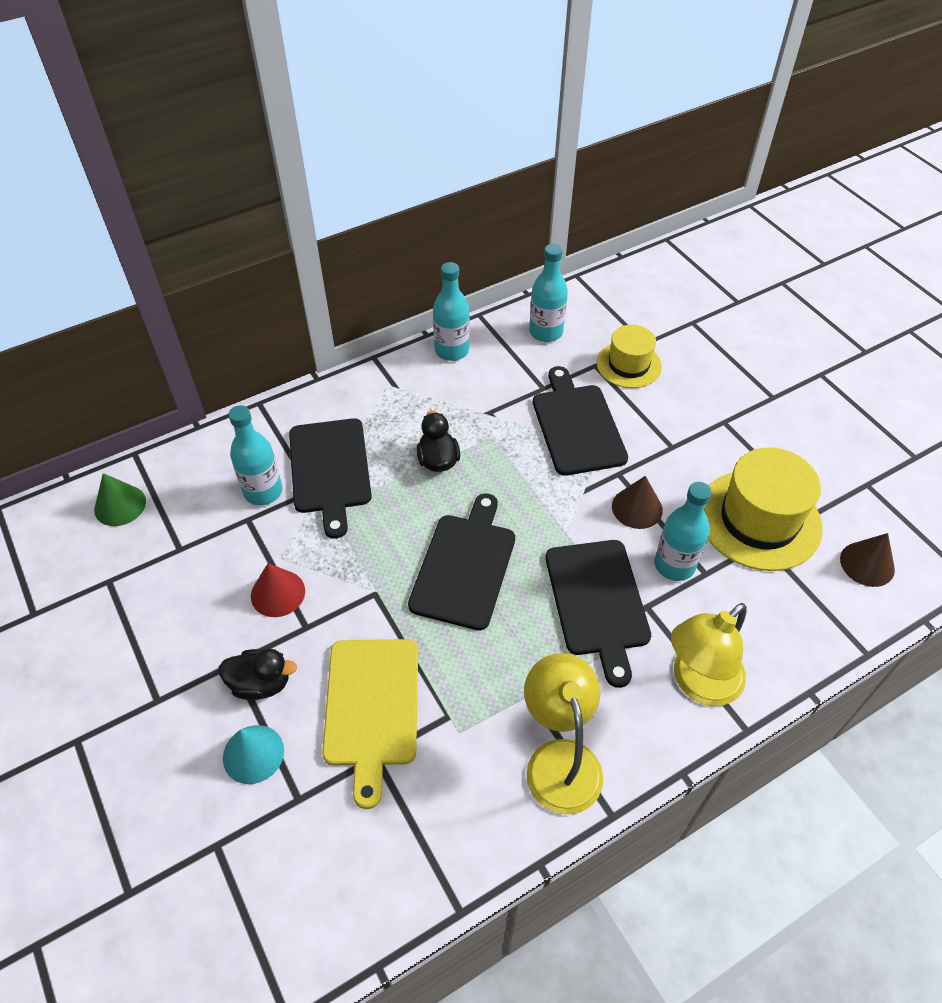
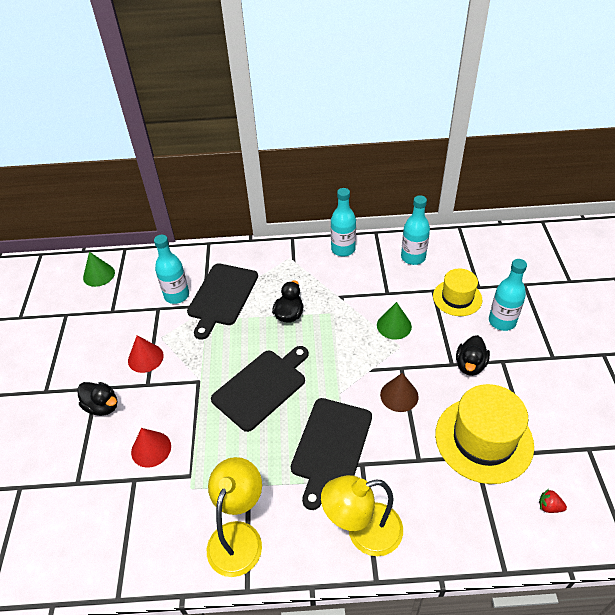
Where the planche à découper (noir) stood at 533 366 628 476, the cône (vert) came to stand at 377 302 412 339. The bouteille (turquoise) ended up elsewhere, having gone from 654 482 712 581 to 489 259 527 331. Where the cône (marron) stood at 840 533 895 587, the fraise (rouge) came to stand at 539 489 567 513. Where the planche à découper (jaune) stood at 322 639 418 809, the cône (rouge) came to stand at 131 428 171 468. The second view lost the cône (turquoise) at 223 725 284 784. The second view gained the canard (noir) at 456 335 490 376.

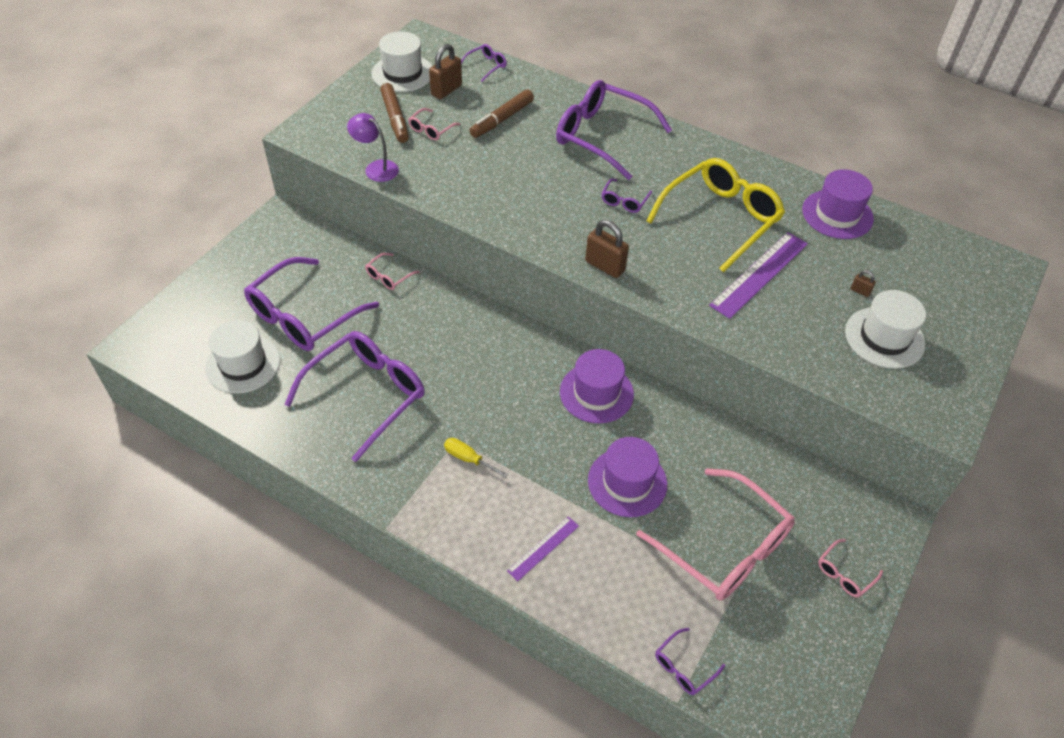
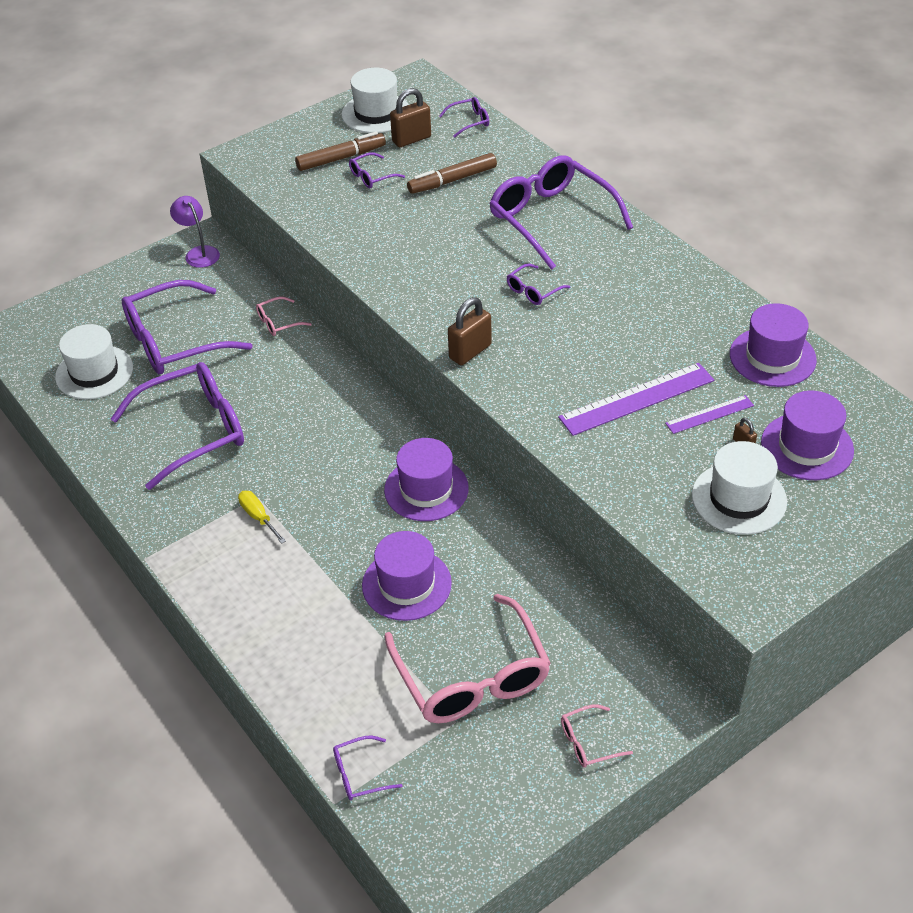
The feutre (marron) at 380 83 409 143 ended up facing another way, 120 degrees counterclockwise from before. What was the lunettes (rose) at 408 108 461 140 turned into the lunettes (violet) at 349 152 405 188. The lampe (violet) ended up elsewhere, having gone from 347 113 399 182 to 170 196 220 268. The second view lost the lunettes (jaune) at 647 158 785 272. The cadenas (marron) at 585 220 629 278 ended up facing another way, 75 degrees clockwise from before. The règle (violet) ended up elsewhere, having gone from 507 516 579 581 to 665 395 754 434. The second view gained the chapeau (violet) at 761 391 854 480.

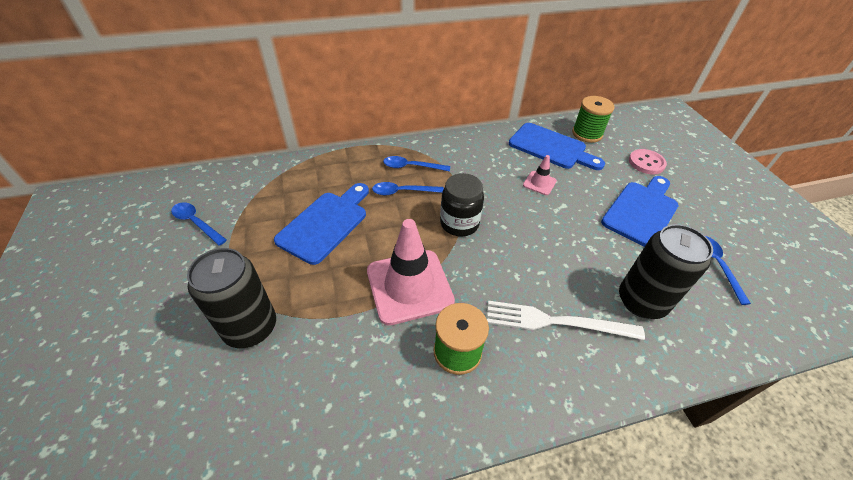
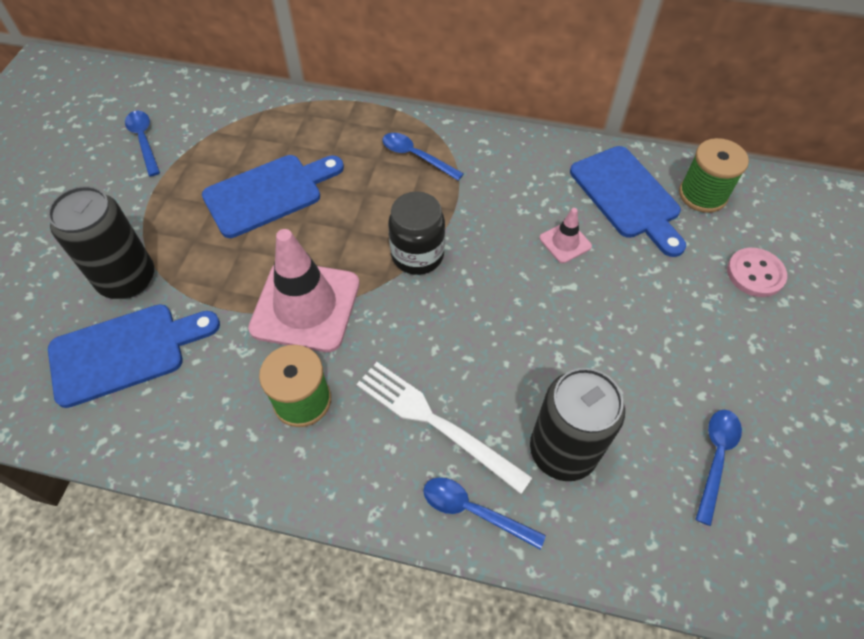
The planche à découper (bleu) ended up elsewhere, having gone from 601 176 679 247 to 48 304 220 408. The cuillère (bleu) ended up elsewhere, having gone from 372 182 444 196 to 423 477 546 550.

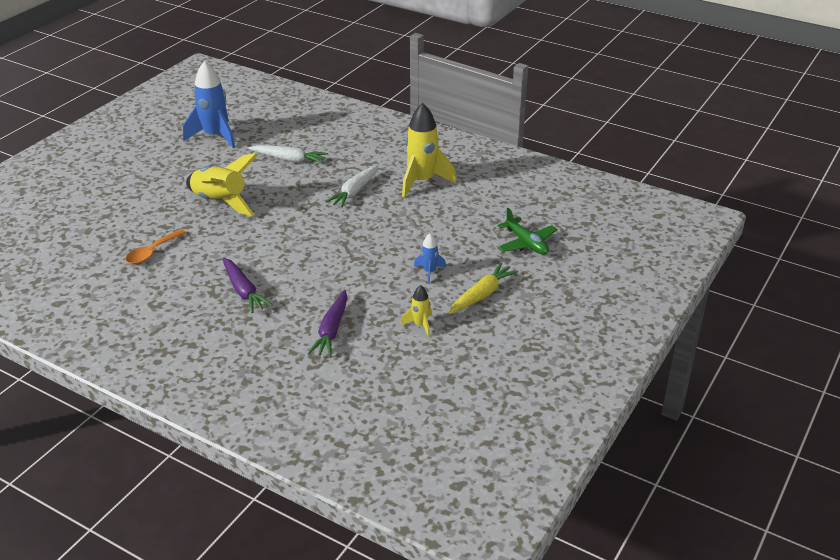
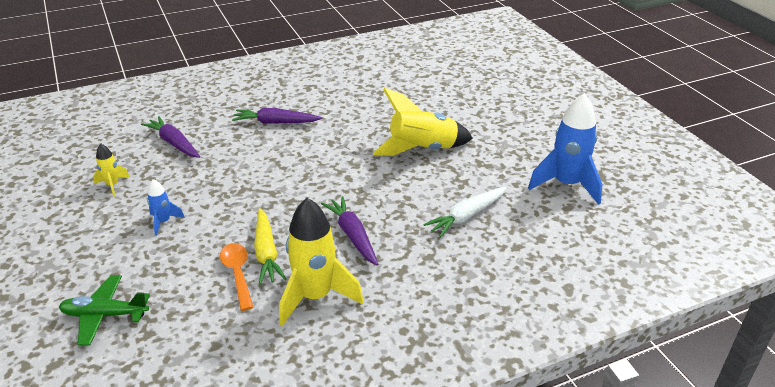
What was the carotte (blanc) at 325 164 379 208 turned into the carotte (violet) at 321 196 378 266. The cuillère (orange) ended up elsewhere, having gone from 125 229 186 264 to 220 243 253 311. The carotte (jaune) ended up elsewhere, having gone from 448 263 518 314 to 254 208 286 285.

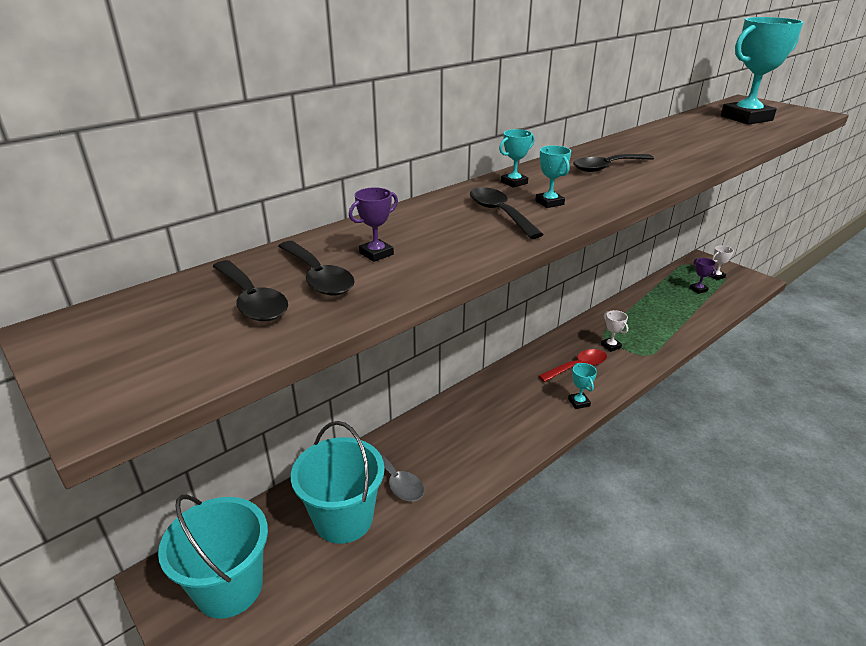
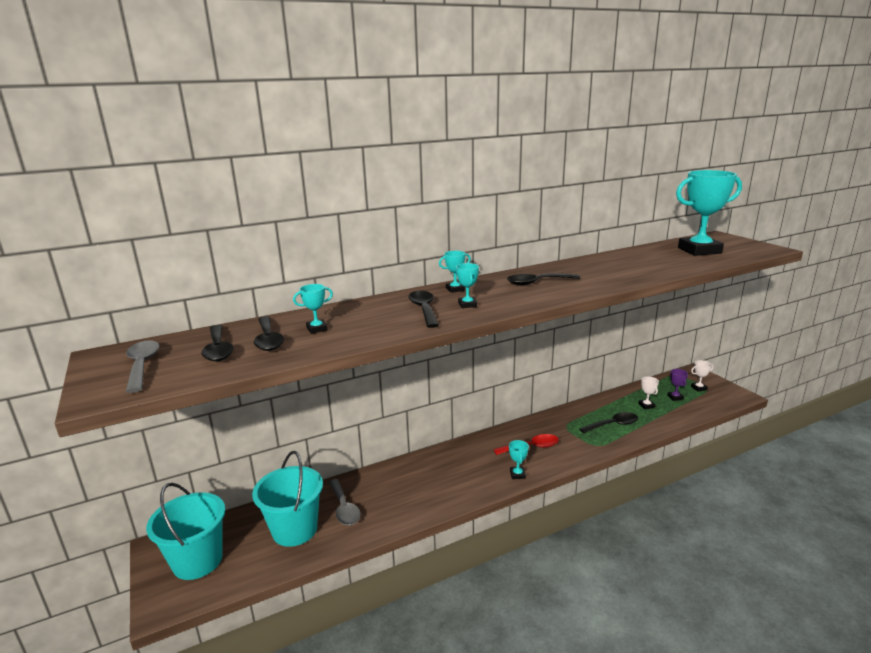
What was the trophée (violet) at 349 187 398 262 turned into the trophée (turquoise) at 293 284 333 334. The trophée (blanc) ended up elsewhere, having gone from 601 310 628 352 to 638 376 659 409. The second view gained the cuillère (gris) at 126 340 160 393. The second view gained the cuillère (noir) at 579 412 638 434.

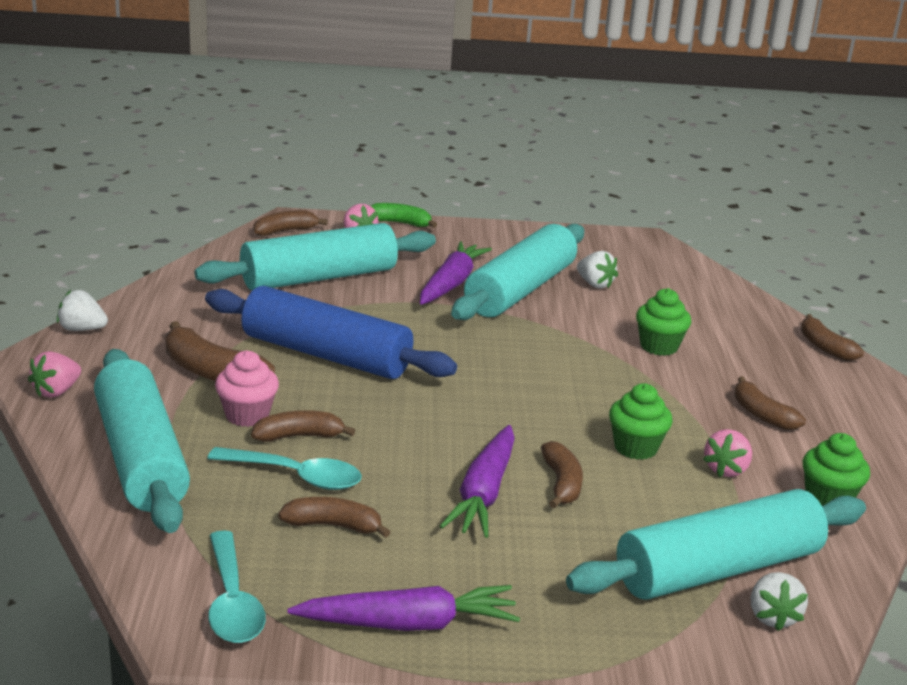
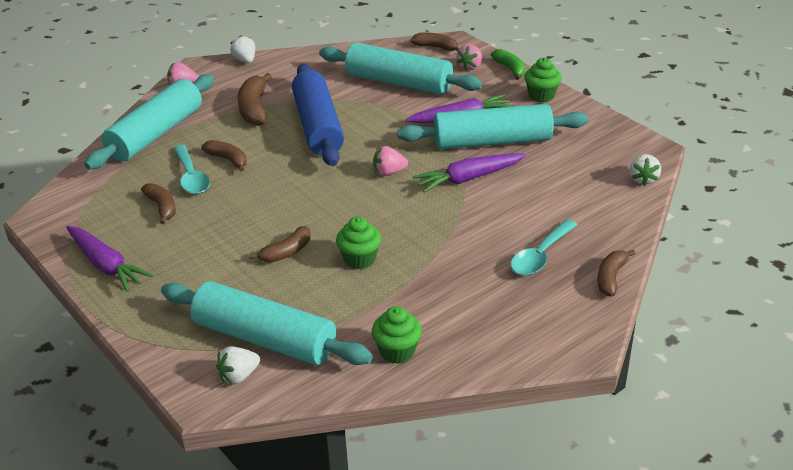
The fraise (blanc) ended up elsewhere, having gone from 577 251 618 288 to 630 154 661 186. The muffin (vert) ended up elsewhere, having gone from 636 288 691 356 to 524 57 562 103. The second view lost the muffin (rose) at 215 350 279 427. The second view lost the banane (marron) at 734 376 806 430. The carotte (violet) ended up elsewhere, having gone from 439 425 515 538 to 412 153 526 193. The fraise (rose) ended up elsewhere, having gone from 703 429 752 477 to 373 146 408 176. The cuillère (turquoise) ended up elsewhere, having gone from 208 530 266 643 to 511 219 578 275.

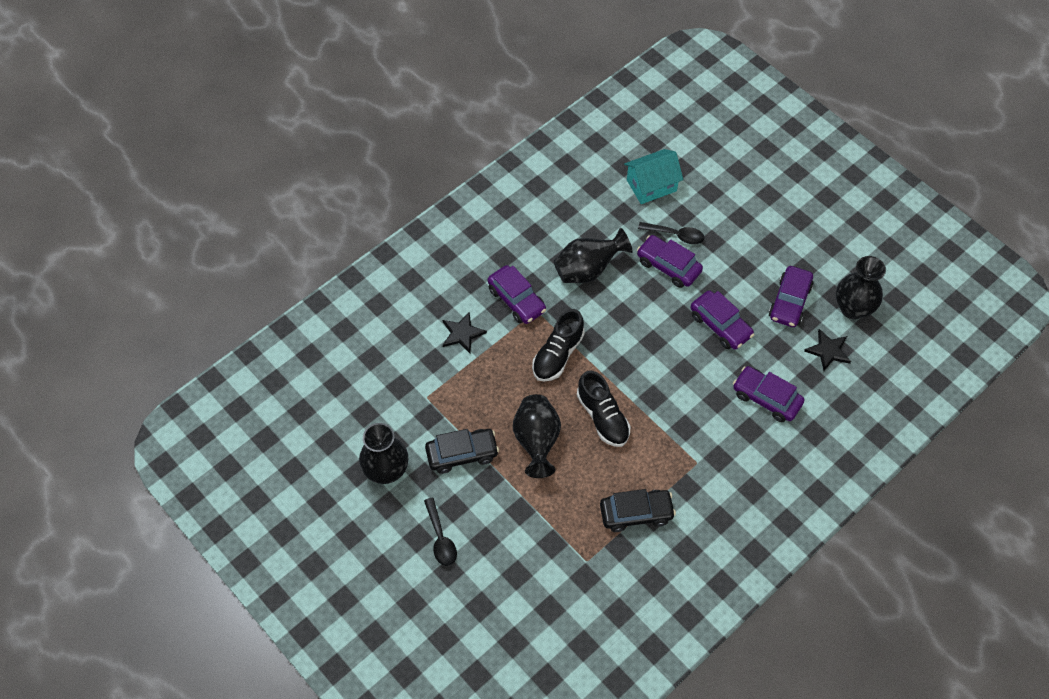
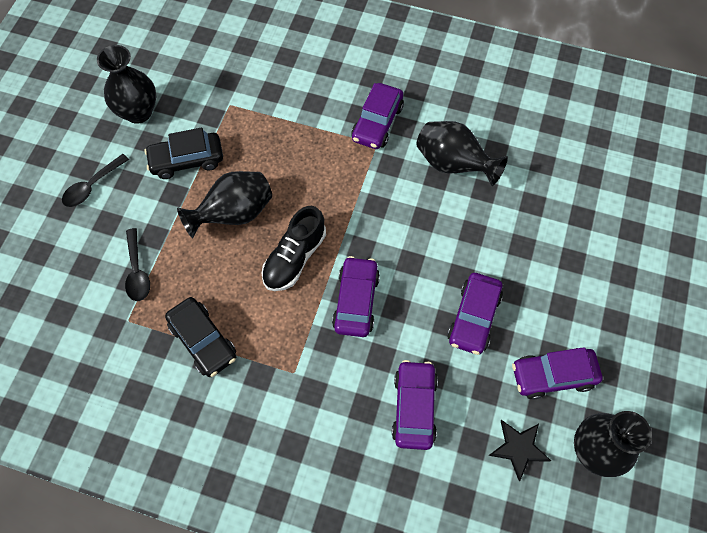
The second view lost the maison (turquoise) at 624 149 684 204. The cuillère (noir) ended up elsewhere, having gone from 638 222 704 244 to 125 228 150 301. The voiture (violet) ended up elsewhere, having gone from 637 235 703 288 to 332 256 380 337. The second view lost the chaussure (noir) at 532 309 585 381. The second view lost the étoile (noir) at 442 312 487 353. The voiture (noir) at 425 429 499 474 ended up facing another way, 120 degrees clockwise from before.

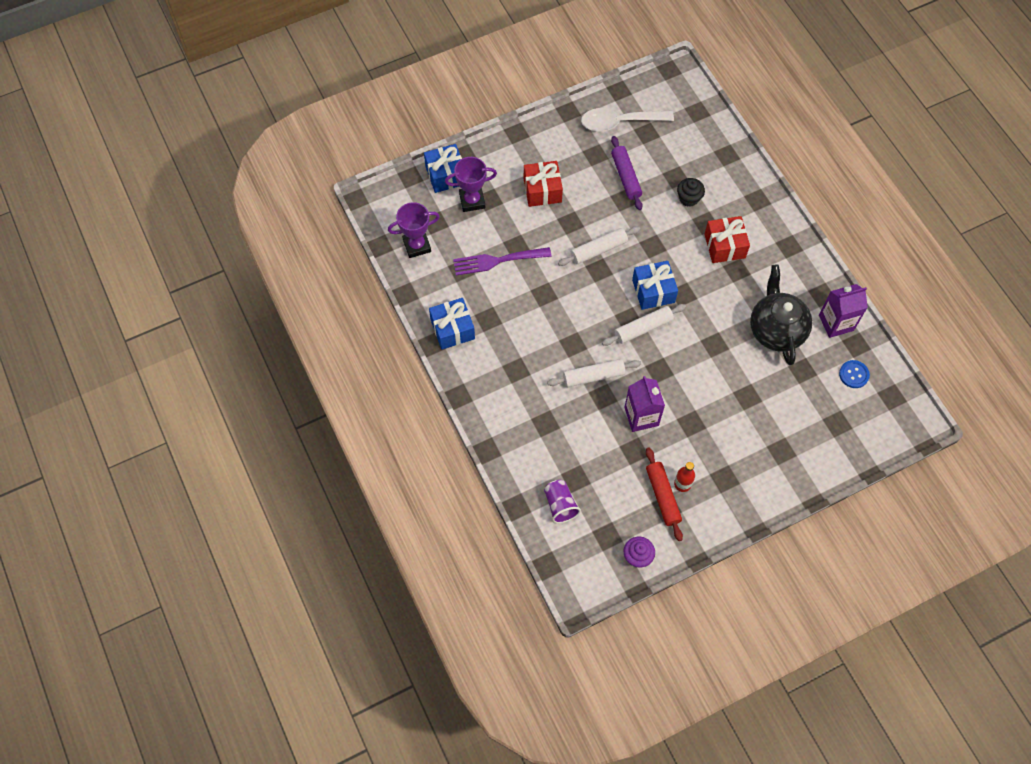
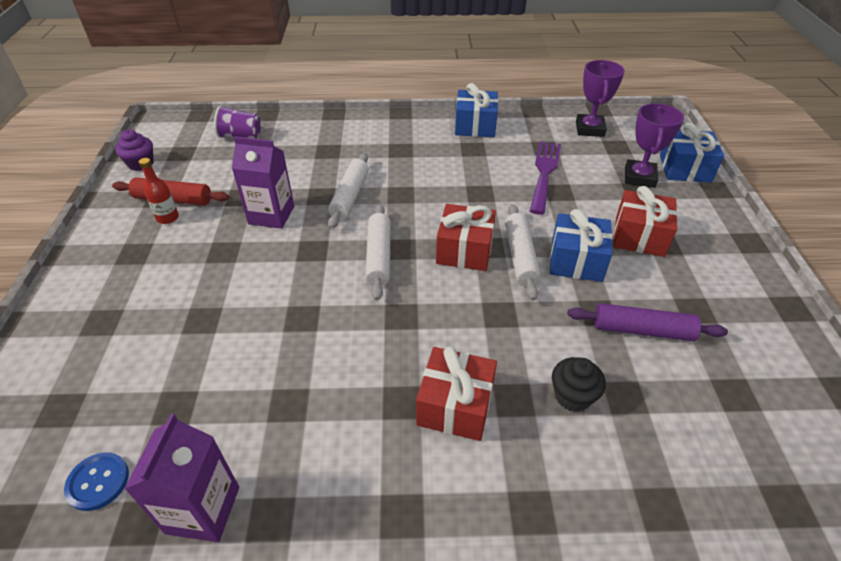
The second view lost the cuillère (blanc) at 581 108 674 131. The cadeau (bleu) ended up elsewhere, having gone from 632 261 678 310 to 550 209 613 282. The second view lost the théière (noir) at 750 265 812 365. The second view gained the cadeau (rouge) at 436 204 496 271.

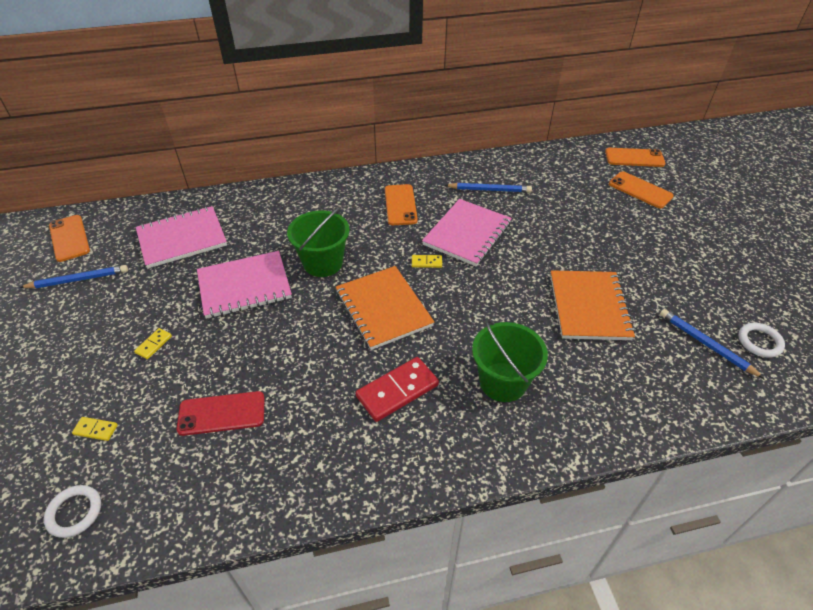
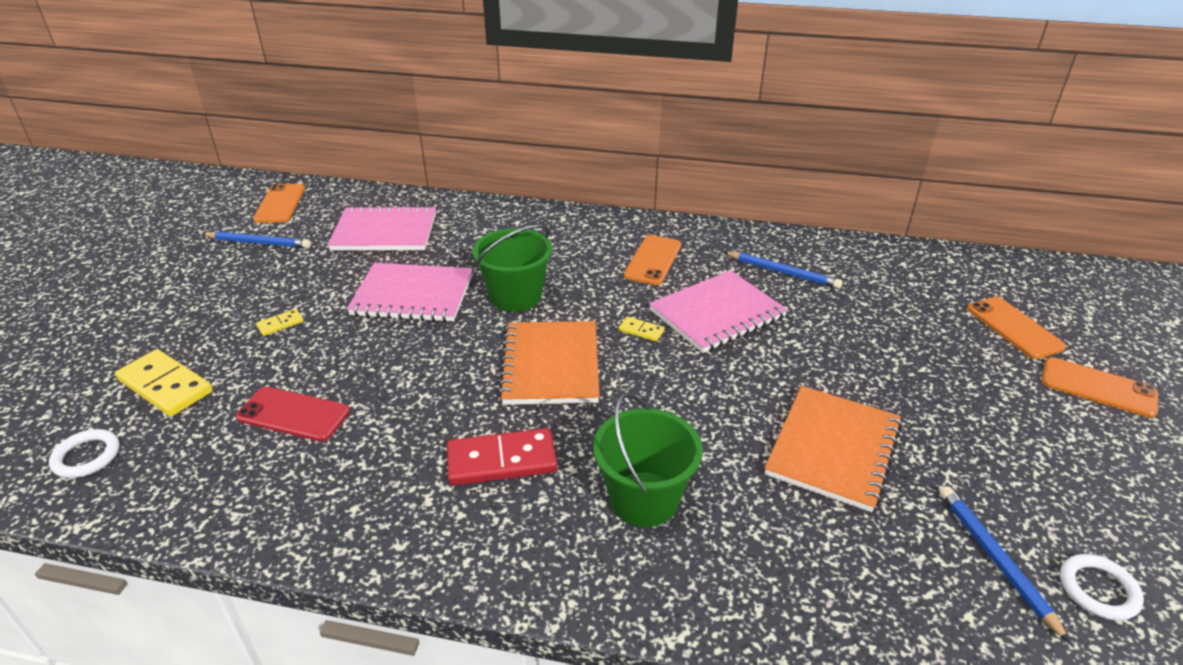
The téléphone (orange) ended up elsewhere, having gone from 605 148 666 167 to 1042 357 1158 418. The size of the domino (jaune) at 72 417 118 441 changed by a factor of 2.09.

